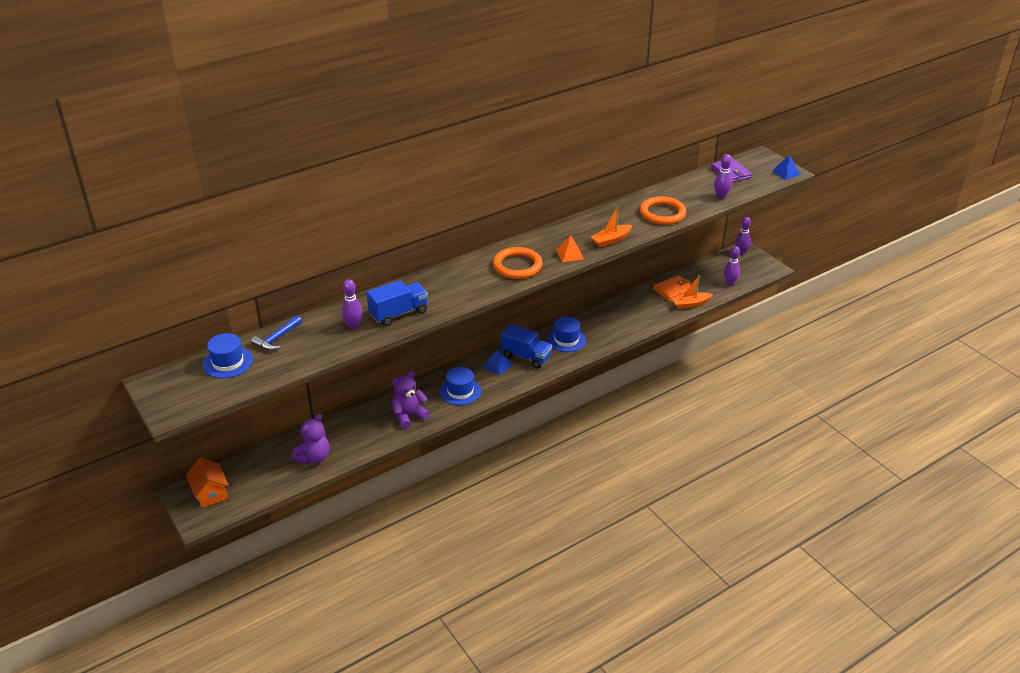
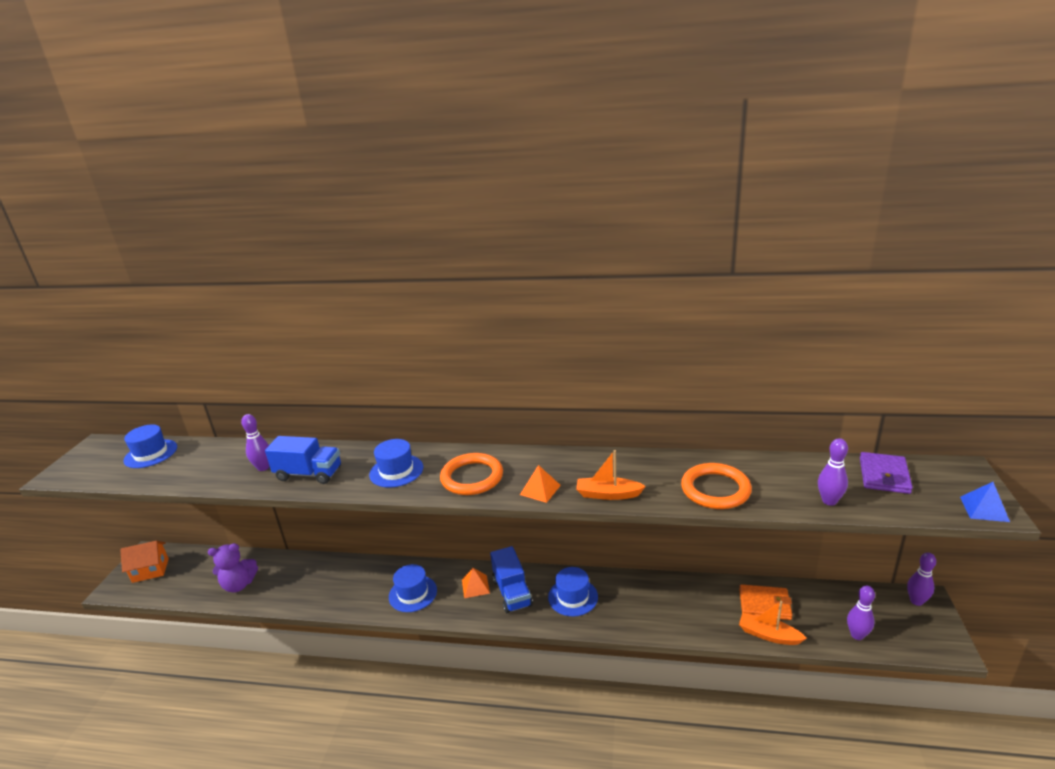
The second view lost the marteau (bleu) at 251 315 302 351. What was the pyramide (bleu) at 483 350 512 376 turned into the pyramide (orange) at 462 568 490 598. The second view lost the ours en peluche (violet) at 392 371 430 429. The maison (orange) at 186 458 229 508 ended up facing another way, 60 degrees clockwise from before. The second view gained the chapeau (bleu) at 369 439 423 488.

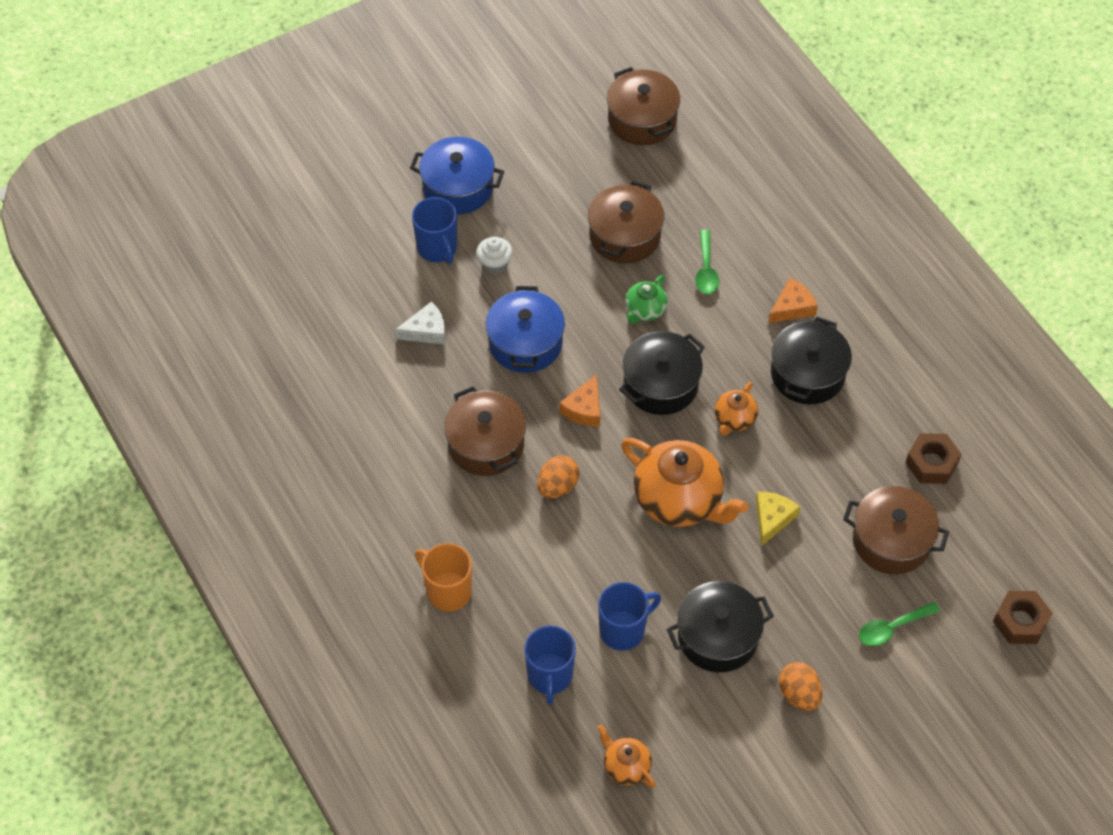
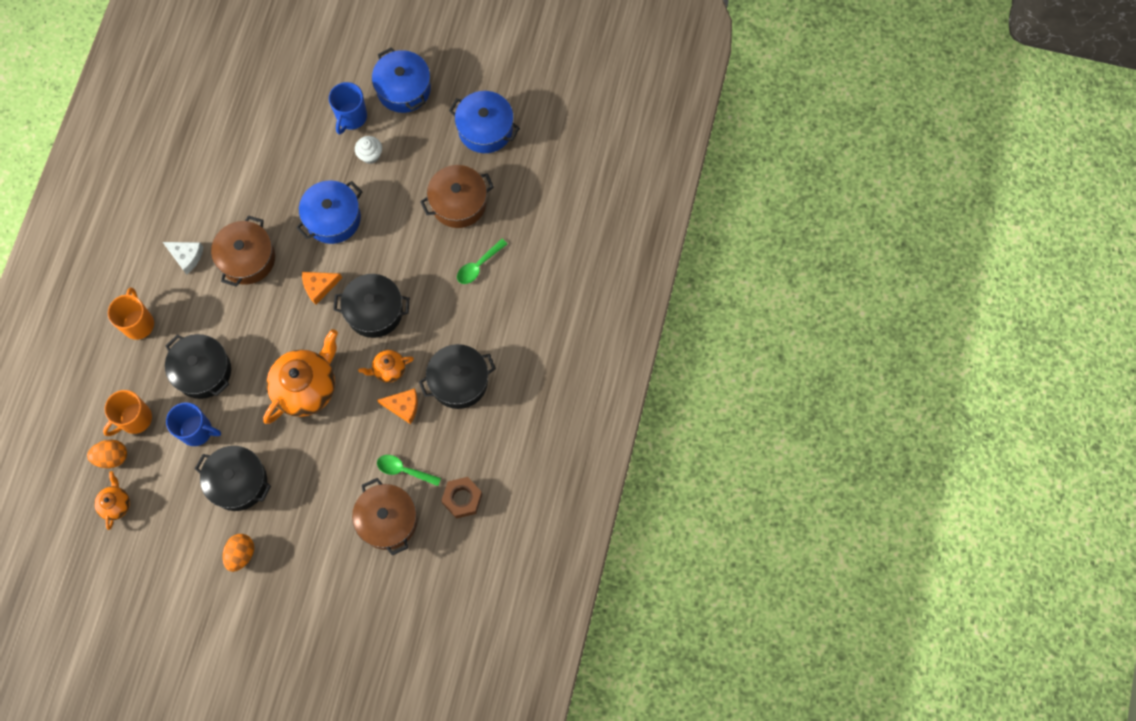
The second view lost the marmite (marron) at 607 67 680 145. The second view lost the théière (vert) at 626 275 668 324. The fromage (orange) ended up elsewhere, having gone from 768 278 818 323 to 377 388 418 424. The fromage (blanc) ended up elsewhere, having gone from 395 301 446 345 to 163 242 203 275. The théière (orange) at 621 438 748 527 ended up facing another way, 135 degrees counterclockwise from before. The œuf (orange) ended up elsewhere, having gone from 537 455 580 498 to 87 440 127 468. The second view lost the fromage (jaune) at 756 492 800 546. The second view lost the écrou (marron) at 993 591 1052 644. The cuillère (vert) ended up elsewhere, having gone from 859 602 940 646 to 377 455 441 486. What was the tasse (bleu) at 524 625 576 705 turned into the tasse (orange) at 103 390 152 436. The second view gained the marmite (bleu) at 449 91 520 153. The second view gained the marmite (noir) at 165 334 231 399.

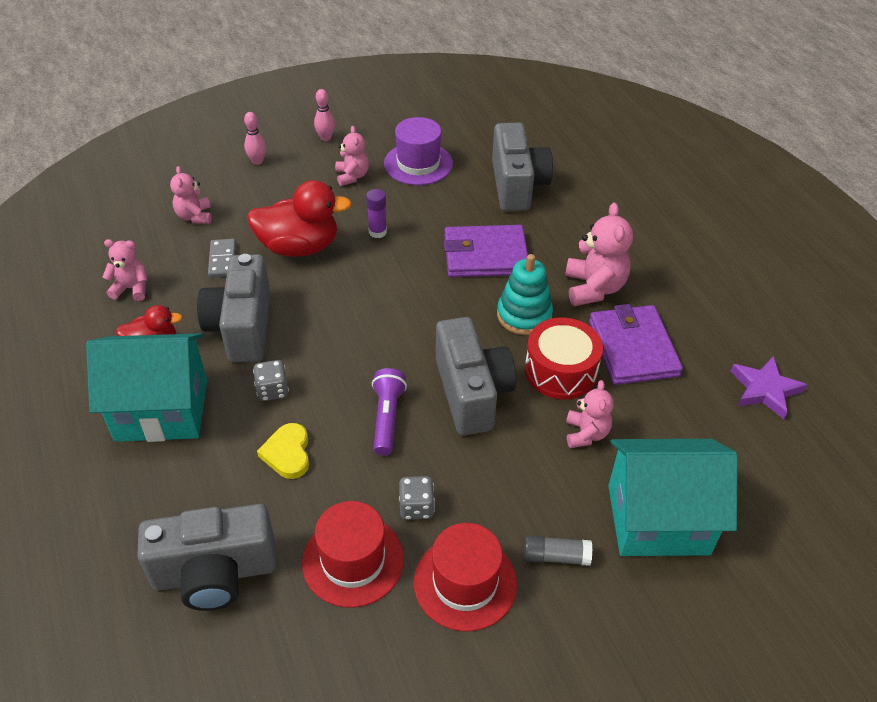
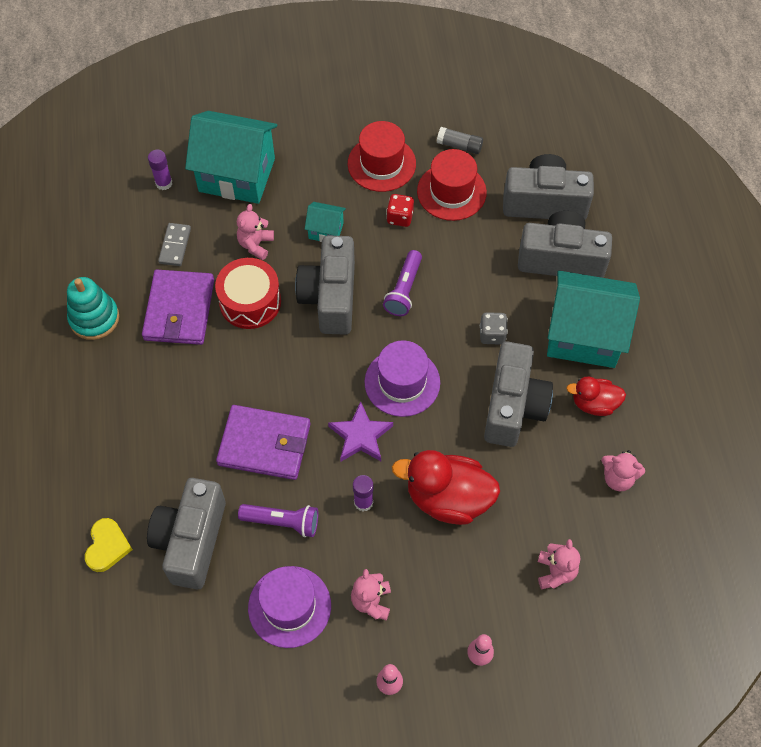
The second view lost the ours en peluche (rose) at 565 203 633 306. The domino (gris) ended up elsewhere, having gone from 208 239 236 278 to 158 223 191 266. The jouet à empiler (turquoise) ended up elsewhere, having gone from 497 254 553 335 to 67 277 119 340. The étoile (violet) ended up elsewhere, having gone from 730 356 807 419 to 328 401 393 461. The cœur (jaune) ended up elsewhere, having gone from 257 423 309 479 to 85 518 133 572. What was the dé (gris) at 399 476 435 520 turned into the dé (rouge) at 386 194 414 227. The bâton de colle (gris) ended up elsewhere, having gone from 524 535 592 566 to 437 127 483 154. The second view gained the bâton de colle (violet) at 148 150 172 190. The second view gained the maison (turquoise) at 305 202 346 242. The second view gained the appareil photo (gris) at 518 211 612 278. The second view gained the chapeau (violet) at 365 340 440 417. The second view gained the lampe de poche (violet) at 238 504 318 537.

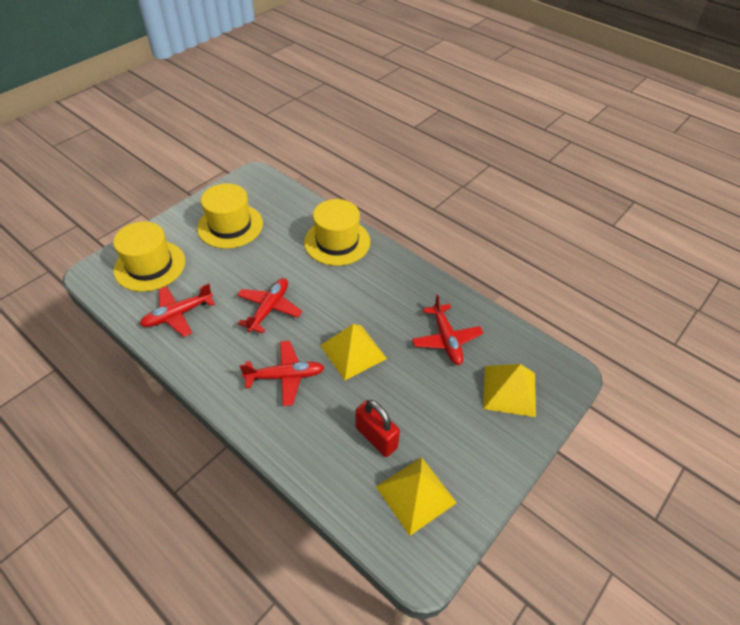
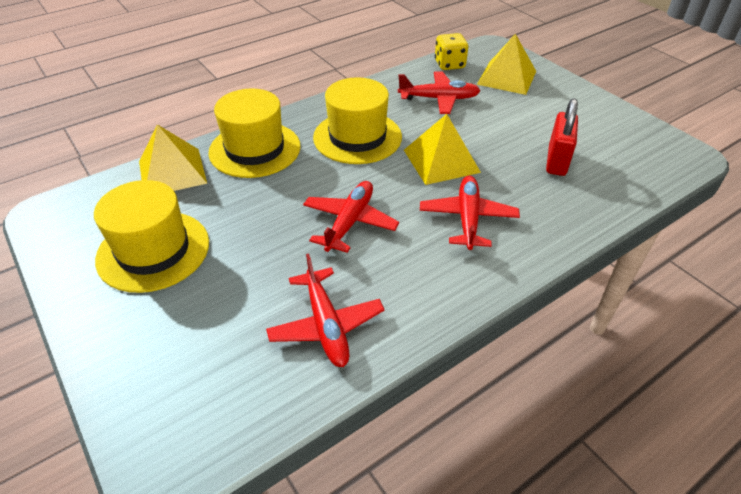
The chapeau (jaune) ended up elsewhere, having gone from 113 221 185 292 to 313 77 402 164. The avion (rouge) at 237 278 302 334 ended up facing another way, 75 degrees clockwise from before. The cadenas (rouge) at 356 400 400 457 ended up facing another way, 45 degrees counterclockwise from before. The pyramide (jaune) ended up elsewhere, having gone from 376 457 457 536 to 139 124 207 191. The second view gained the dé (jaune) at 435 33 468 70.

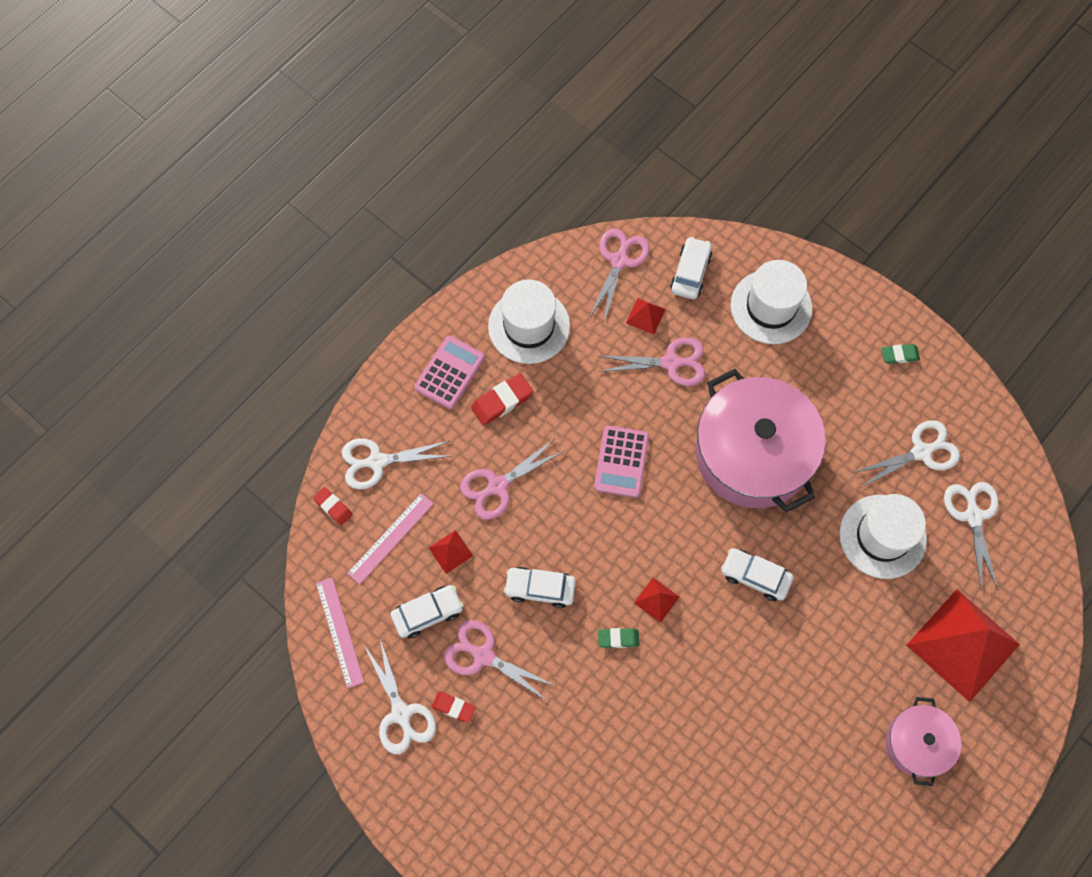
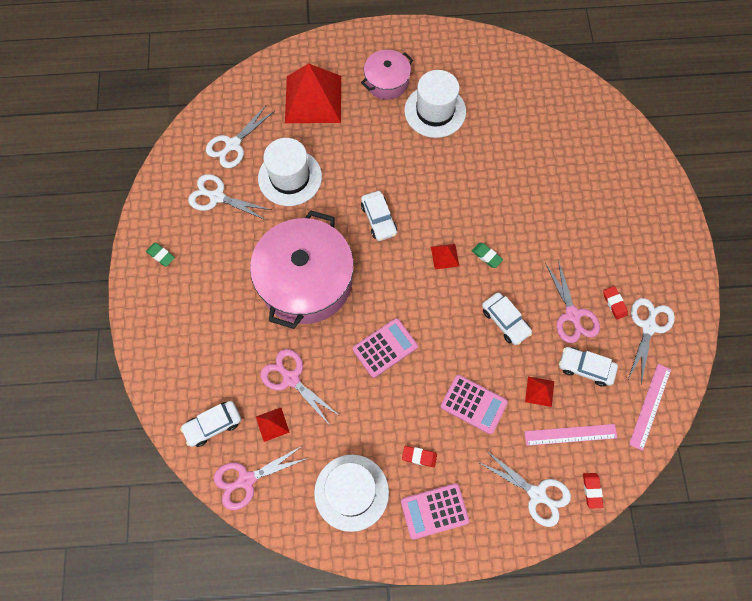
The chapeau (blanc) ended up elsewhere, having gone from 731 260 813 344 to 404 70 466 138. The size of the gomme (rouge) at 471 373 533 425 changed by a factor of 0.64. Where the ciseaux (rose) stood at 460 439 564 520, the calculatrice (rose) came to stand at 441 375 508 434.

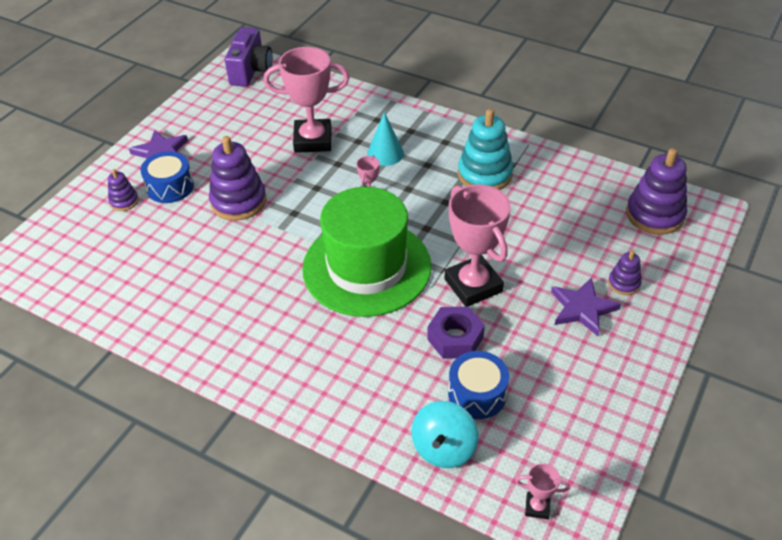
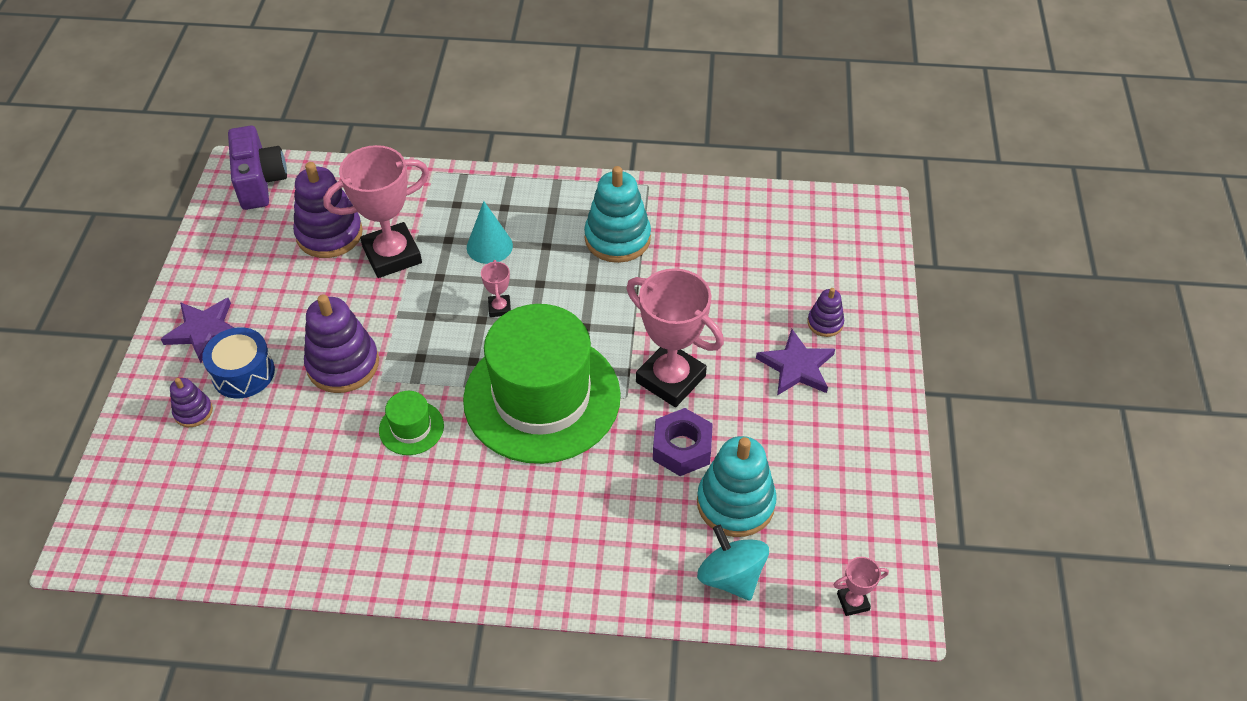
The jouet à empiler (violet) ended up elsewhere, having gone from 626 148 687 235 to 293 162 363 258. Where the tambour (bleu) stood at 448 351 509 419, the jouet à empiler (turquoise) came to stand at 697 436 777 537. The toupie (turquoise) at 411 401 479 468 ended up facing another way, 150 degrees clockwise from before. The second view gained the chapeau (vert) at 379 391 444 455.

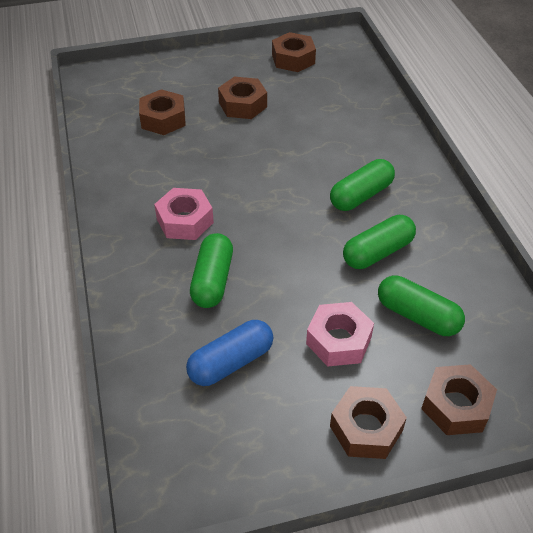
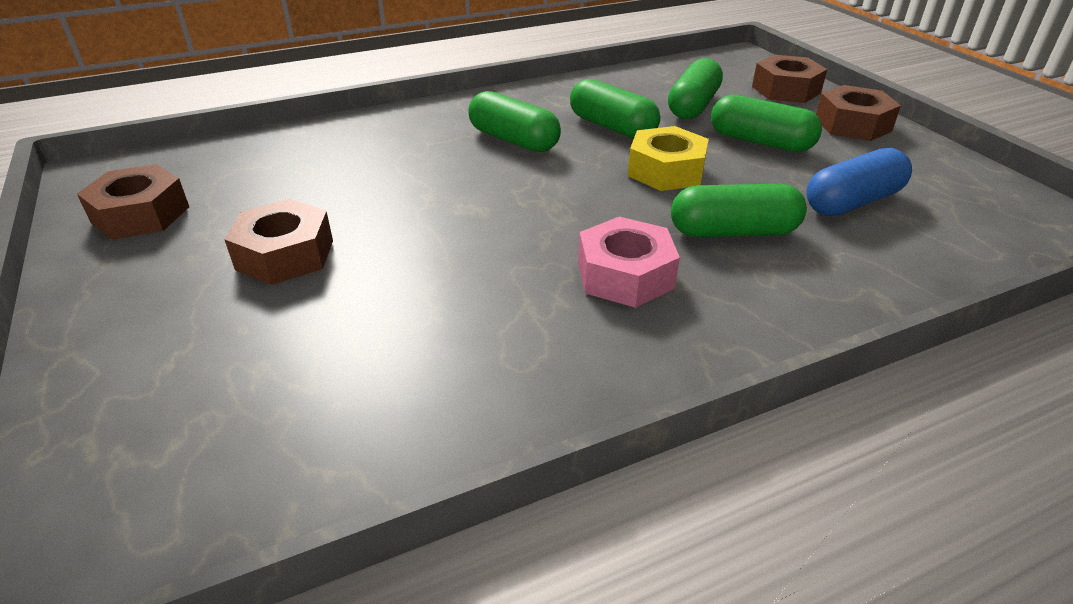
The second view lost the écrou (marron) at 139 89 186 135. Where the écrou (rose) stood at 306 302 374 367, the gélule (vert) came to stand at 711 94 822 152. The gélule (bleu) at 186 320 273 386 ended up facing another way, 75 degrees counterclockwise from before. The second view gained the écrou (jaune) at 628 126 709 191.

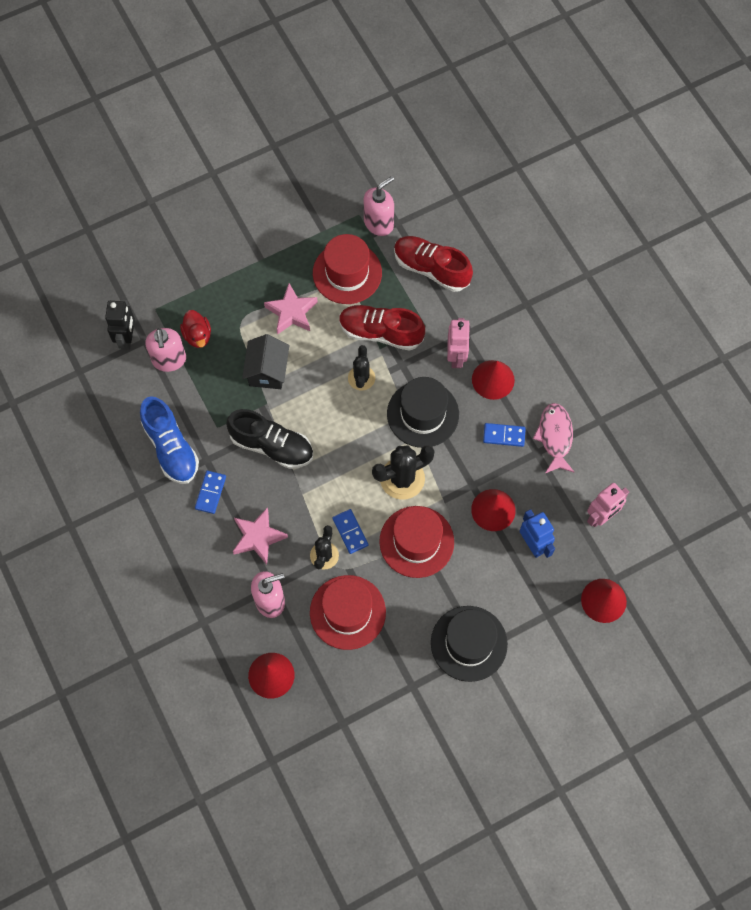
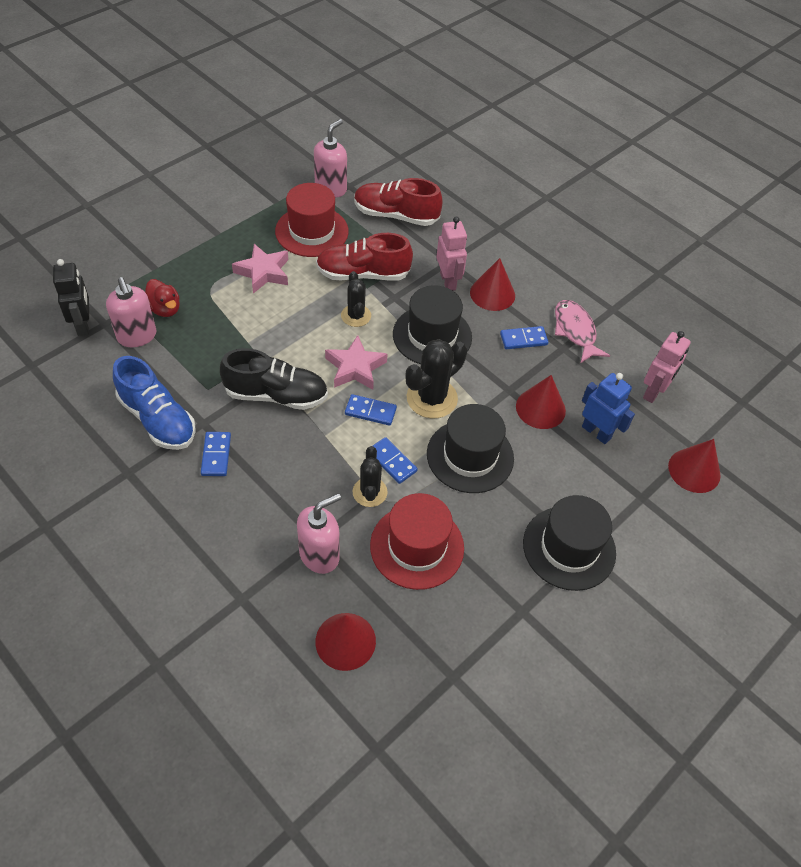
The second view lost the maison (noir) at 242 334 290 389. What was the chapeau (rouge) at 379 506 454 578 turned into the chapeau (noir) at 427 404 514 493. The étoile (rose) ended up elsewhere, having gone from 233 507 288 564 to 325 335 388 390. The second view gained the domino (bleu) at 345 394 397 426.

